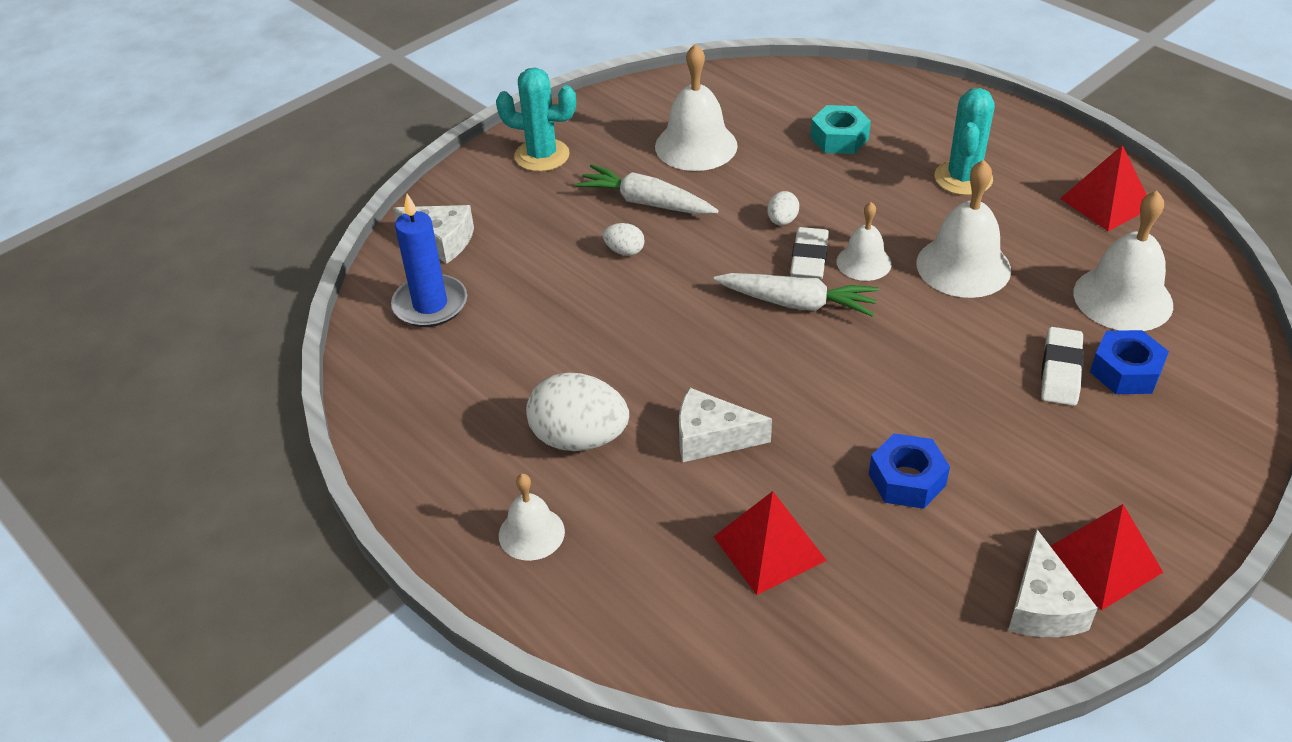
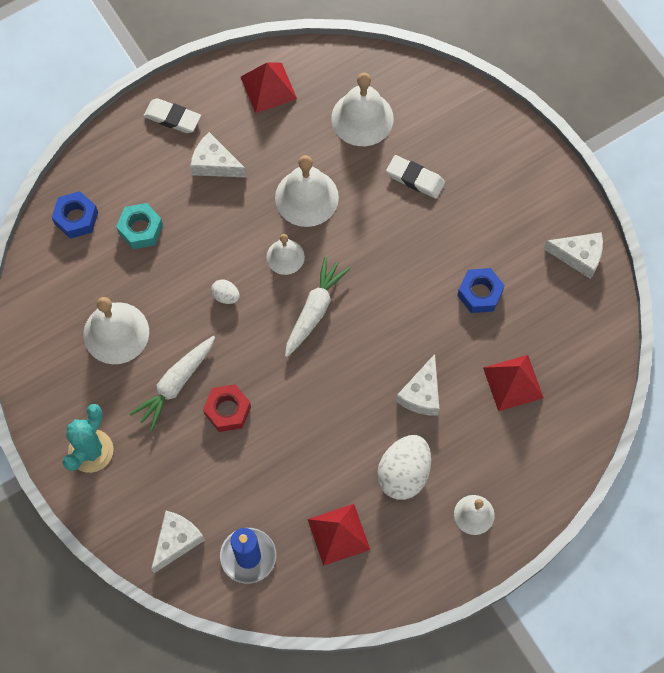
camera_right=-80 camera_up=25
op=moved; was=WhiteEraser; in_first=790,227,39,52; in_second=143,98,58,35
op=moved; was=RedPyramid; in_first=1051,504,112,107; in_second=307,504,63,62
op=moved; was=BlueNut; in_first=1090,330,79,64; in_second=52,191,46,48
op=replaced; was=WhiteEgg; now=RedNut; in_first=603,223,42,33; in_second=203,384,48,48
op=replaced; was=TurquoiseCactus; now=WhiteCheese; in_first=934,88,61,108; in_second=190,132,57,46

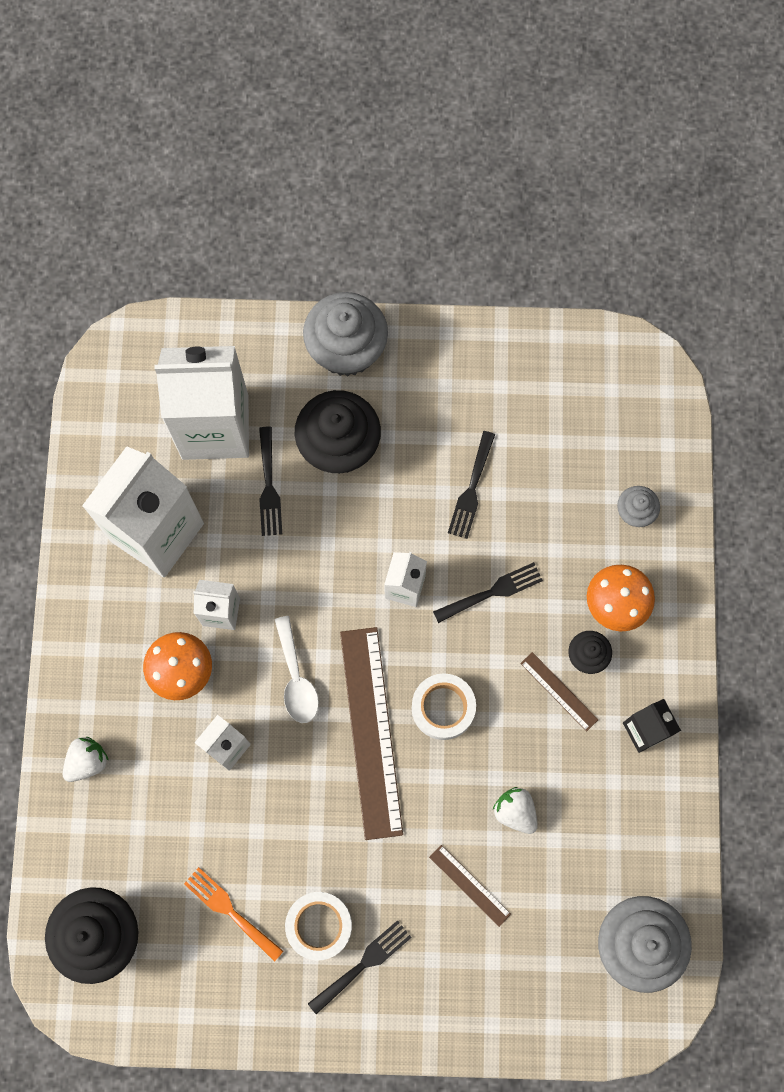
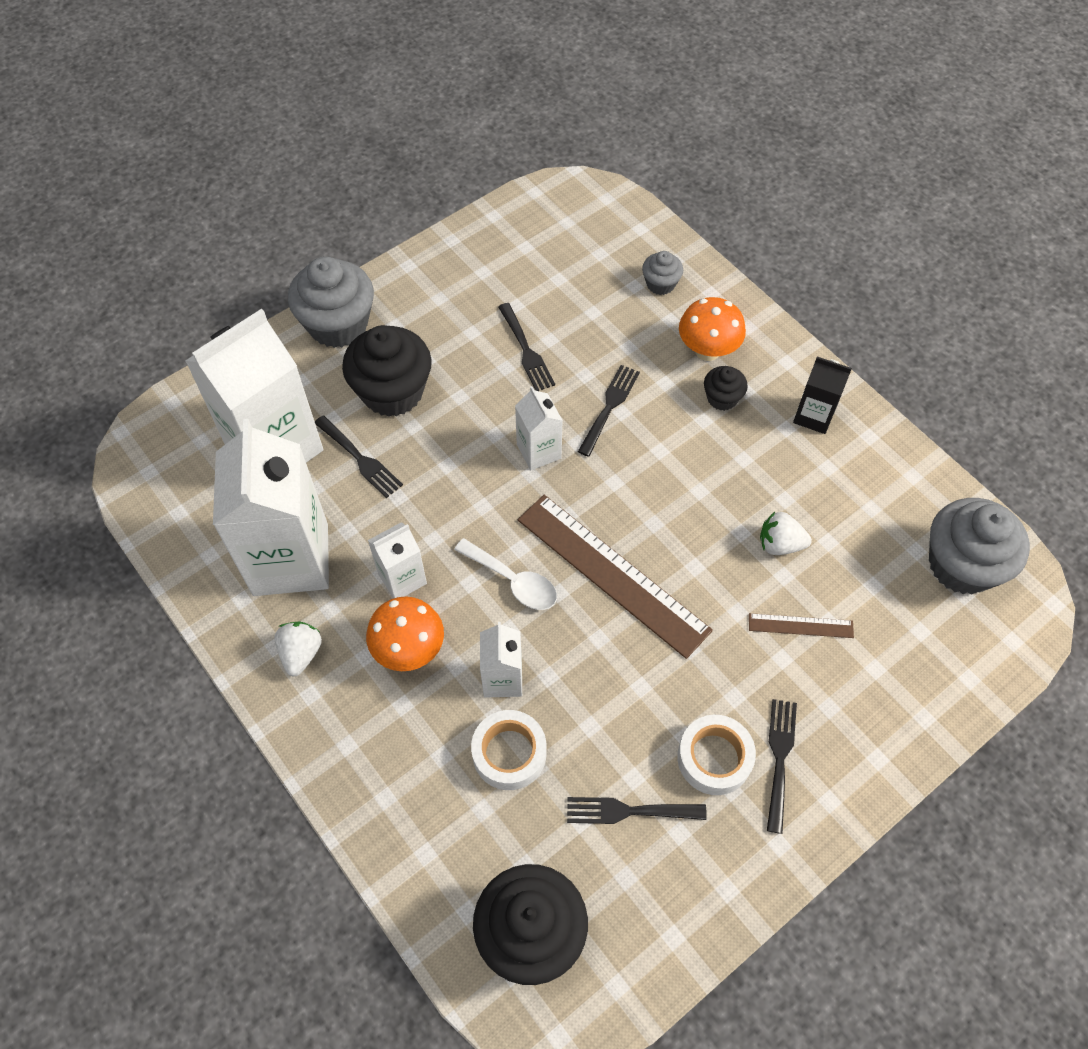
camera_right=-40 camera_up=-15
op=removed; was=BrownRuler; in_first=520,652,78,79
op=moved; was=WhiteStrawberry; in_first=63,737,46,45; in_second=274,622,48,54
op=moved; was=WhiteTape; in_first=412,673,64,67; in_second=471,710,76,80
op=recoloured; was=OrangeFork; now=BlackFork; in_first=184,867,100,95; in_second=567,797,140,27

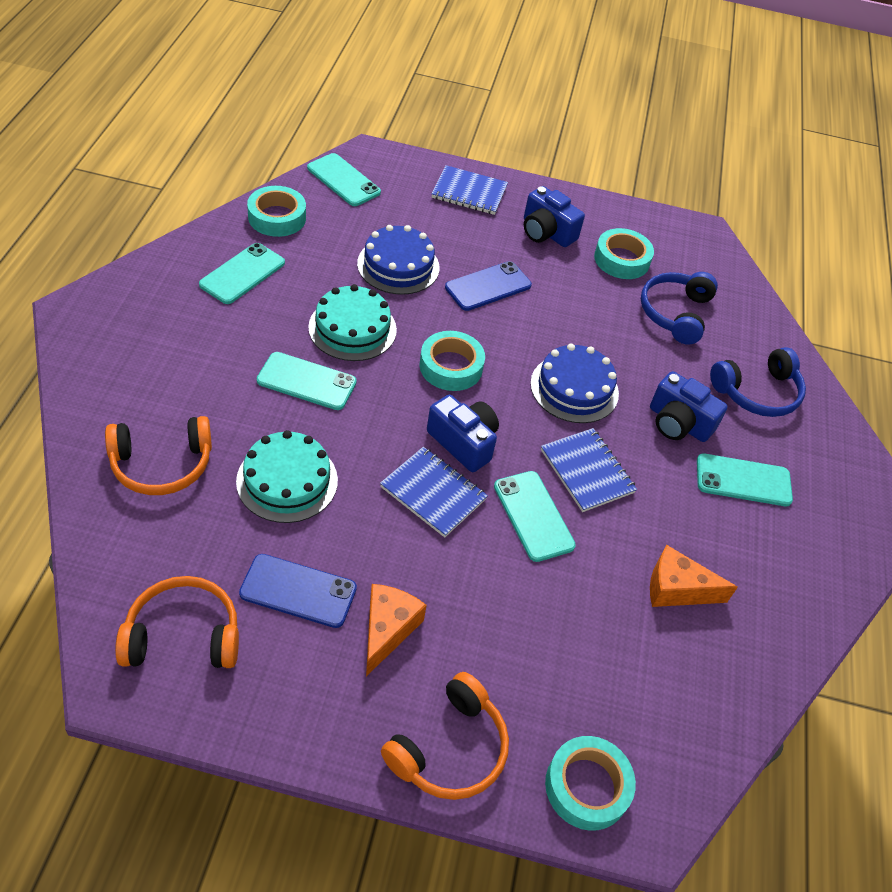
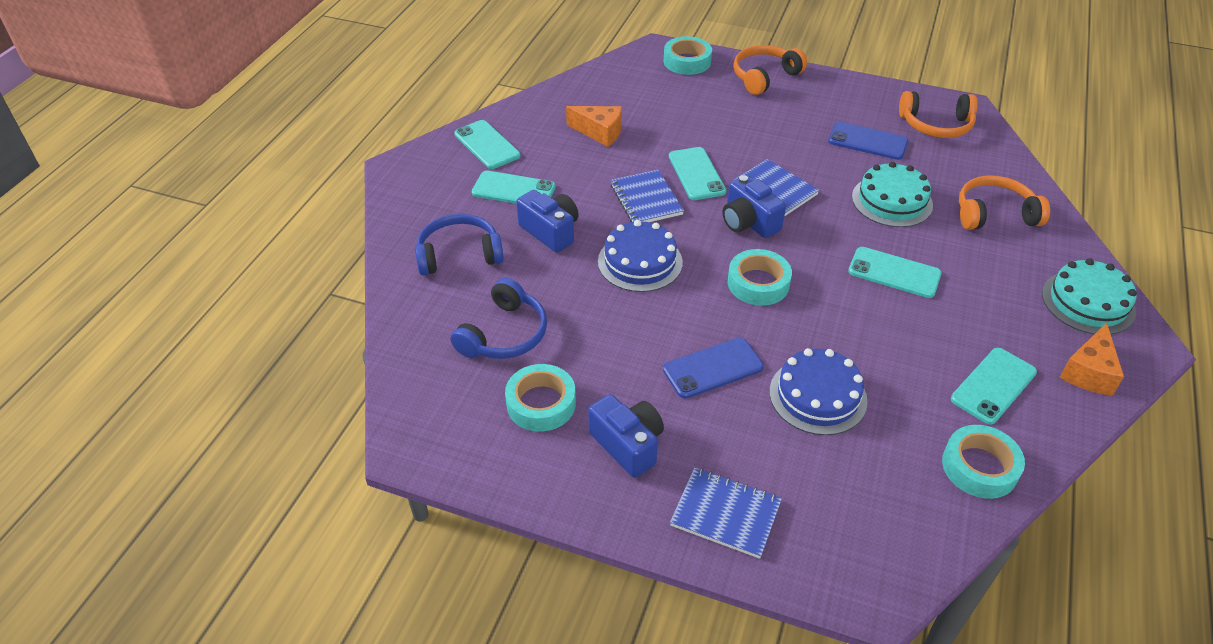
camera_right=-165 camera_up=-5
op=moved; was=TurquoisePhone; in_first=307,153,74,53; in_second=454,120,66,49
op=moved; was=TurquoiseCake; in_first=308,284,89,77; in_second=1042,258,95,77
op=moved; was=OrangeCheese; in_first=366,584,61,92; in_second=1060,323,64,73

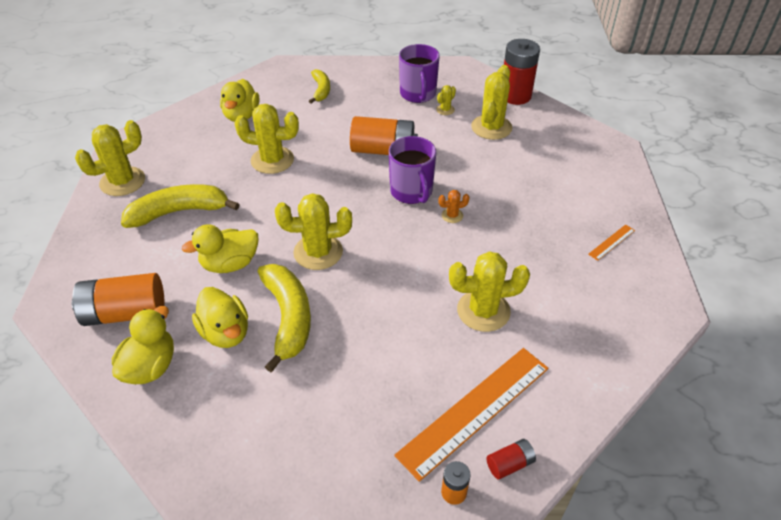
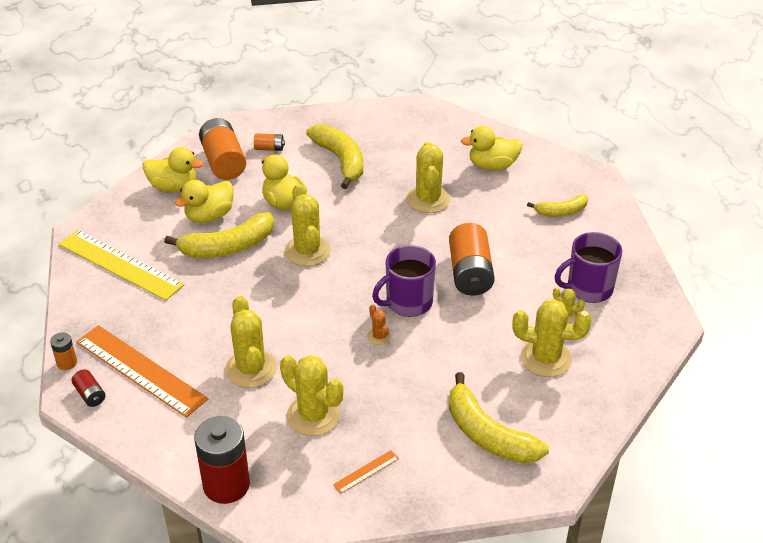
camera_right=80 camera_up=-5
op=added; now=YellowRuler; in_second=59,230,126,71
op=added; now=OrangeBattery; in_second=254,133,31,18
op=added; now=YellowBanana; in_second=449,372,100,92
op=moved; was=YellowCactus; in_first=75,120,70,76; in_second=280,355,64,81
op=moved; was=RedBattery; in_first=504,39,36,66; in_second=194,416,56,88
op=turned; was=OrangeRuler; in_first=588,224,47,37; in_second=333,450,66,44; clockwise=-75

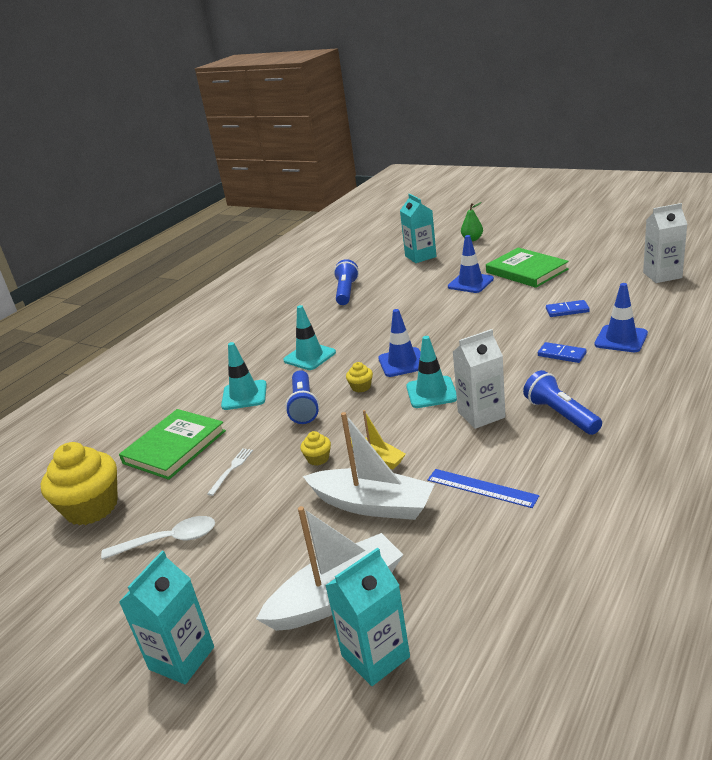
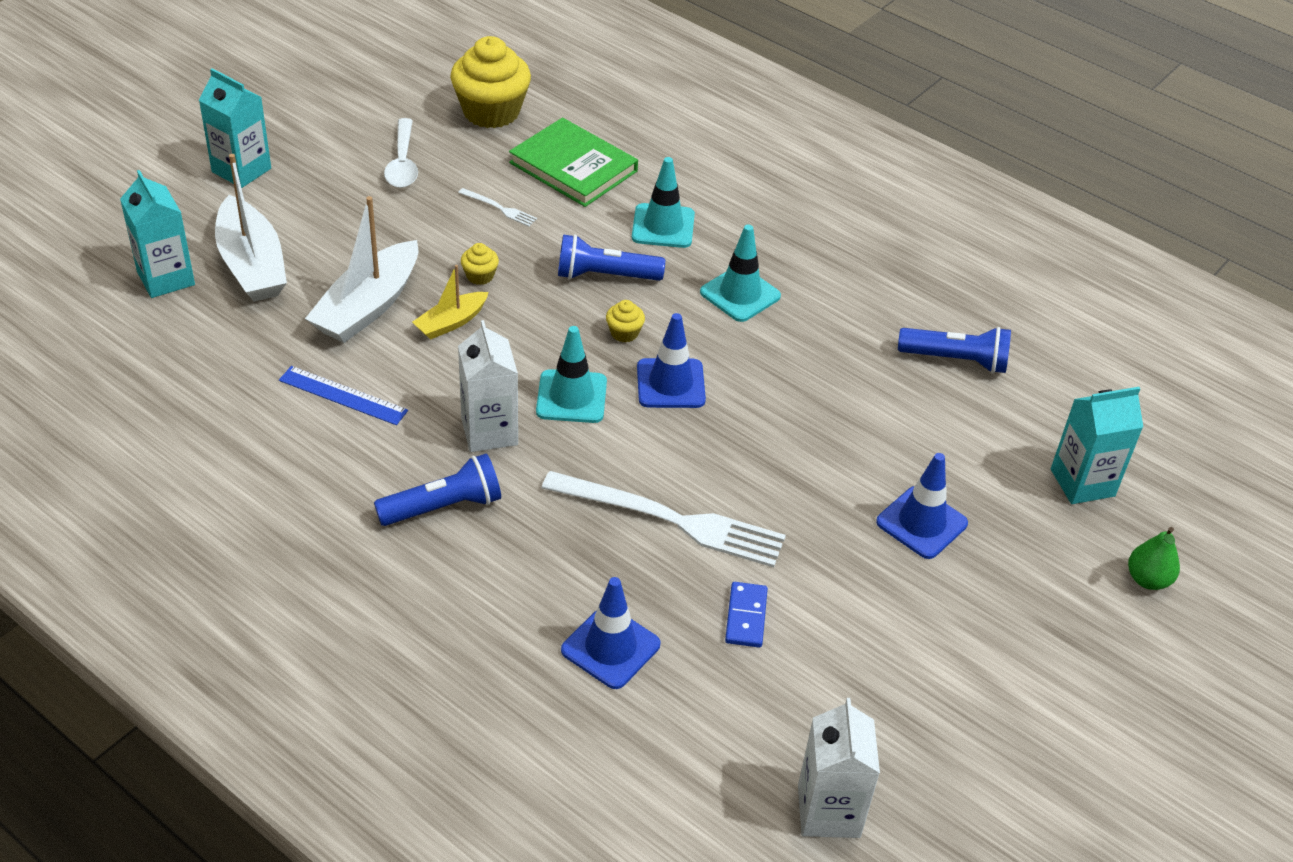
camera_right=90 camera_up=15
op=removed; was=GreenBook; in_first=486,248,83,40
op=removed; was=BlueDomino; in_first=538,342,48,21
op=added; now=WhiteFork; in_second=542,471,244,97
op=turned; was=BlueRuler; in_first=428,469,111,39; in_second=279,366,129,59; clockwise=75

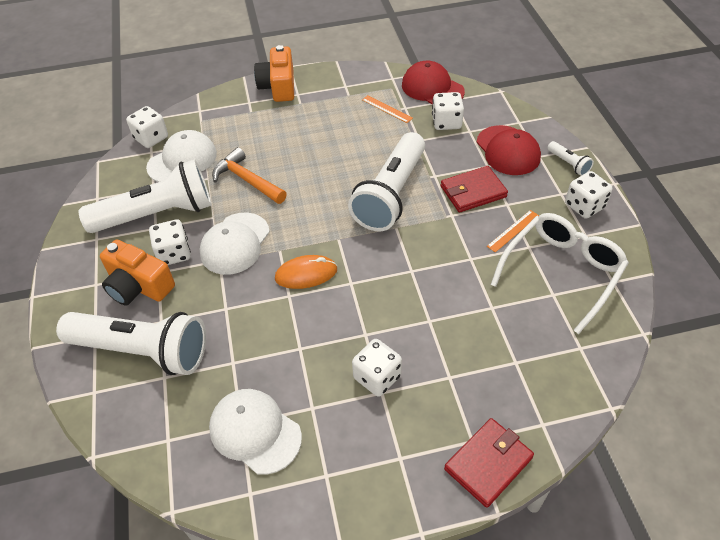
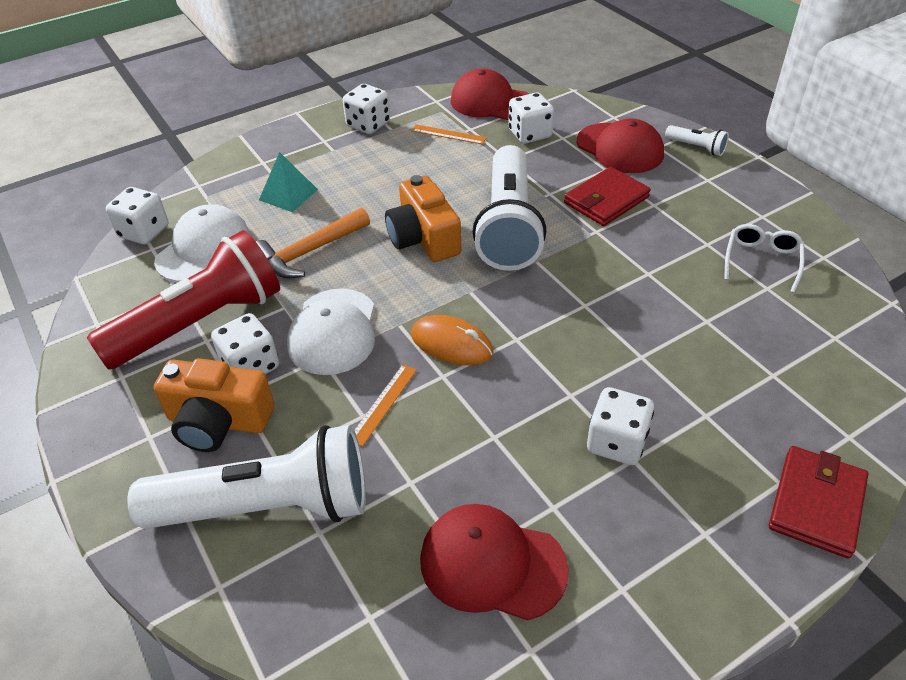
camera_right=-20 camera_up=-5
op=added; now=TurquoisePyramid; in_second=259,152,59,60
op=moved; was=OrangeCamera; in_first=254,45,40,57; in_second=385,175,76,87
op=moved; was=OrangeRuler; in_first=487,210,52,42; in_second=355,364,62,83
op=moved; was=WhiteDice; in_first=565,171,47,48; in_second=343,84,47,50
op=recoloured; was=WhiteFlashlight; now=RedFlashlight; in_first=78,160,134,73; in_second=87,230,193,140
op=recoloured; was=WhiteCap; now=RedCap; in_first=209,389,93,86; in_second=420,504,149,116
op=turned; was=OrangeHammer; in_first=212,147,75,57; in_second=256,208,114,70; clockwise=-60
op=turned; was=OrangeMouse; in_first=275,255,62,34; in_second=411,315,83,50; clockwise=60
op=resized; was=WhiteGlasses; in_first=491,213,138,121; in_second=724,224,80,69; ratio=0.54

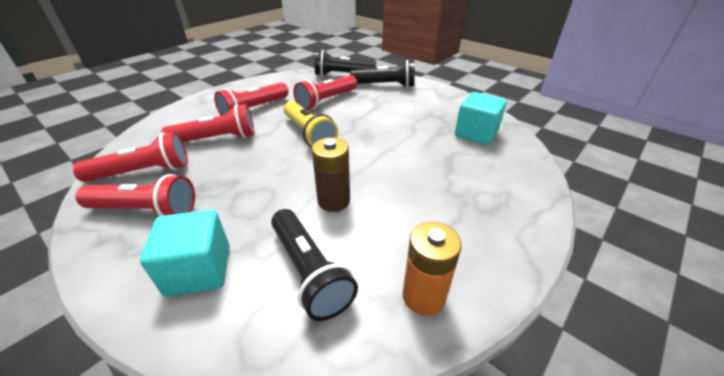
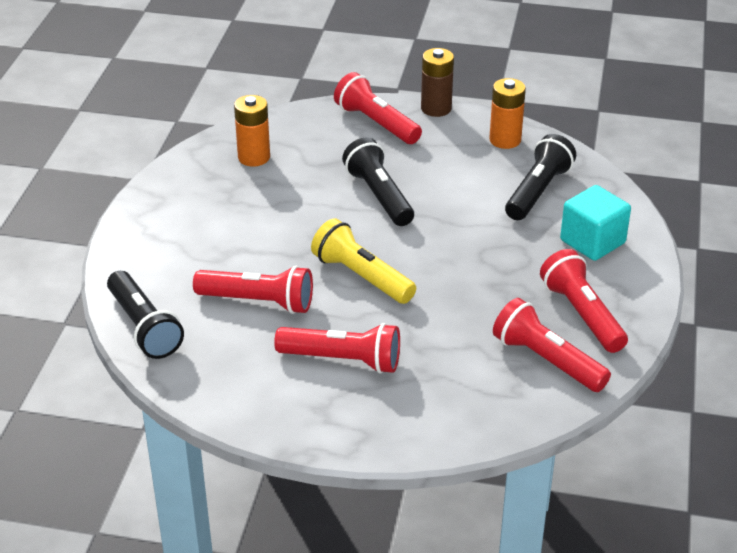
camera_right=-120 camera_up=0
op=moved; was=RedFlashlight; in_first=161,104,94,38; in_second=334,72,88,72
op=moved; was=BrownBattery; in_first=312,137,38,75; in_second=421,48,33,69
op=moved; was=BlackFlashlight; in_first=350,60,65,28; in_second=342,138,72,88
op=replaced; was=TurquoiseCube; now=OrangeBattery; in_first=455,92,52,53; in_second=234,95,36,71
op=turned; was=YellowFlashlight; in_first=284,101,54,46; in_second=311,218,105,86; clockwise=-75

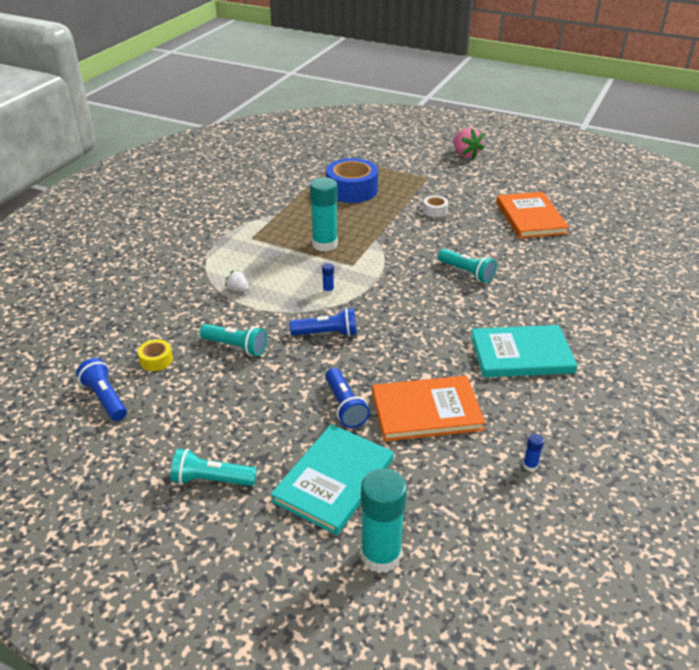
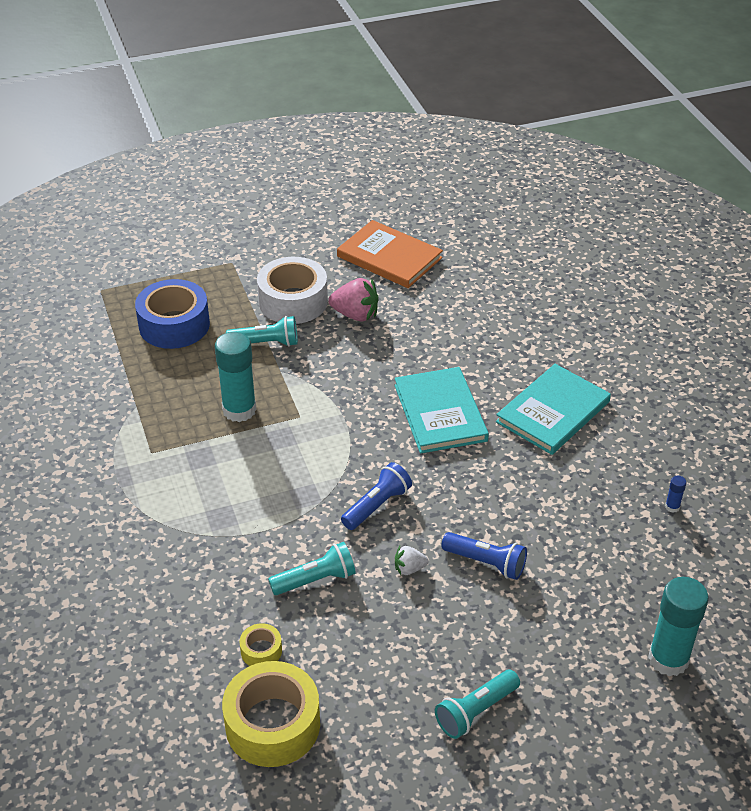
camera_right=-45 camera_up=5
op=removed; was=BlueGlueStick; in_first=322,263,12,31
op=removed; was=OrangeBook; in_first=372,376,114,65
op=moved; was=WhiteStrawberry; in_first=225,270,24,22; in_second=395,546,34,29
op=moved; was=TurquoiseBook; in_first=271,424,123,111; in_second=395,367,94,87
op=moved; was=TurquoiseFlashlight; in_first=438,249,59,34; in_second=226,316,72,31
op=moved; was=PinkStrawberry; in_first=453,128,31,31; in_second=328,278,51,43
op=replaced; was=BlueFlashlight; now=YellowTape; in_first=76,358,51,63; in_second=222,661,98,106
op=resized; was=WhiteTape; in_first=423,196,25,21; in_second=257,257,71,67; ratio=2.19

